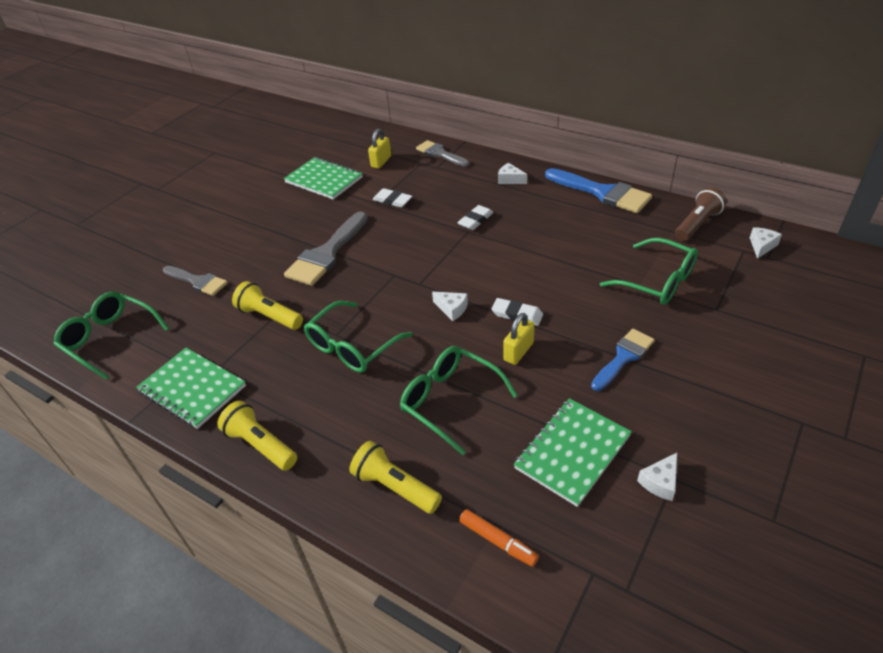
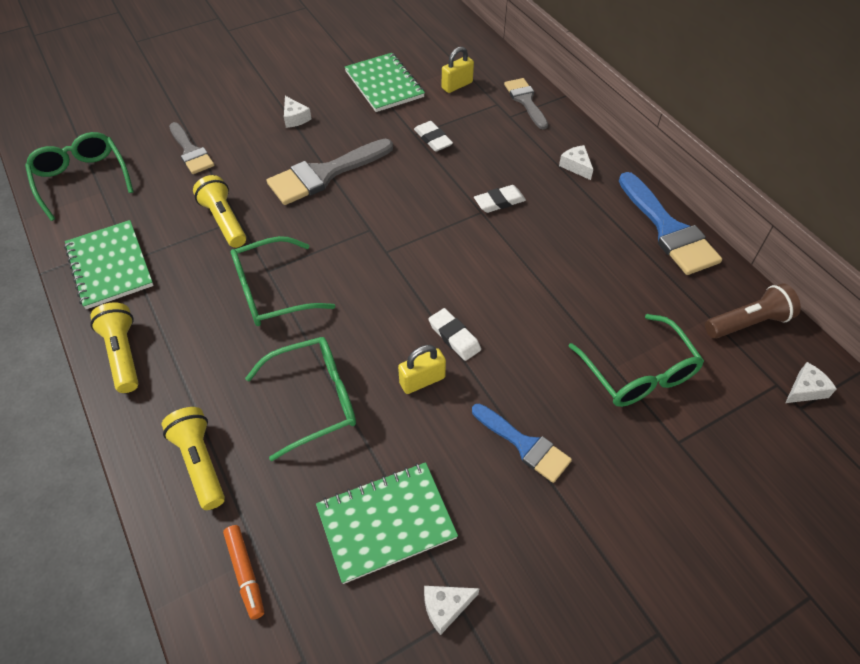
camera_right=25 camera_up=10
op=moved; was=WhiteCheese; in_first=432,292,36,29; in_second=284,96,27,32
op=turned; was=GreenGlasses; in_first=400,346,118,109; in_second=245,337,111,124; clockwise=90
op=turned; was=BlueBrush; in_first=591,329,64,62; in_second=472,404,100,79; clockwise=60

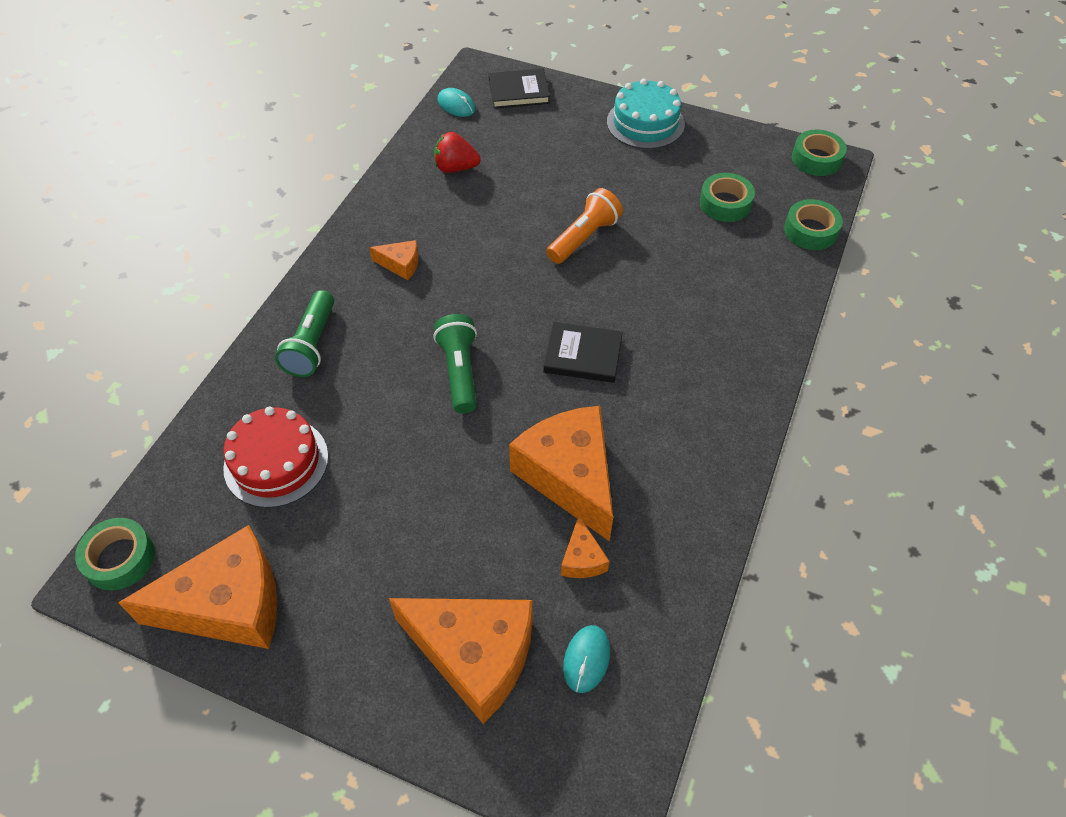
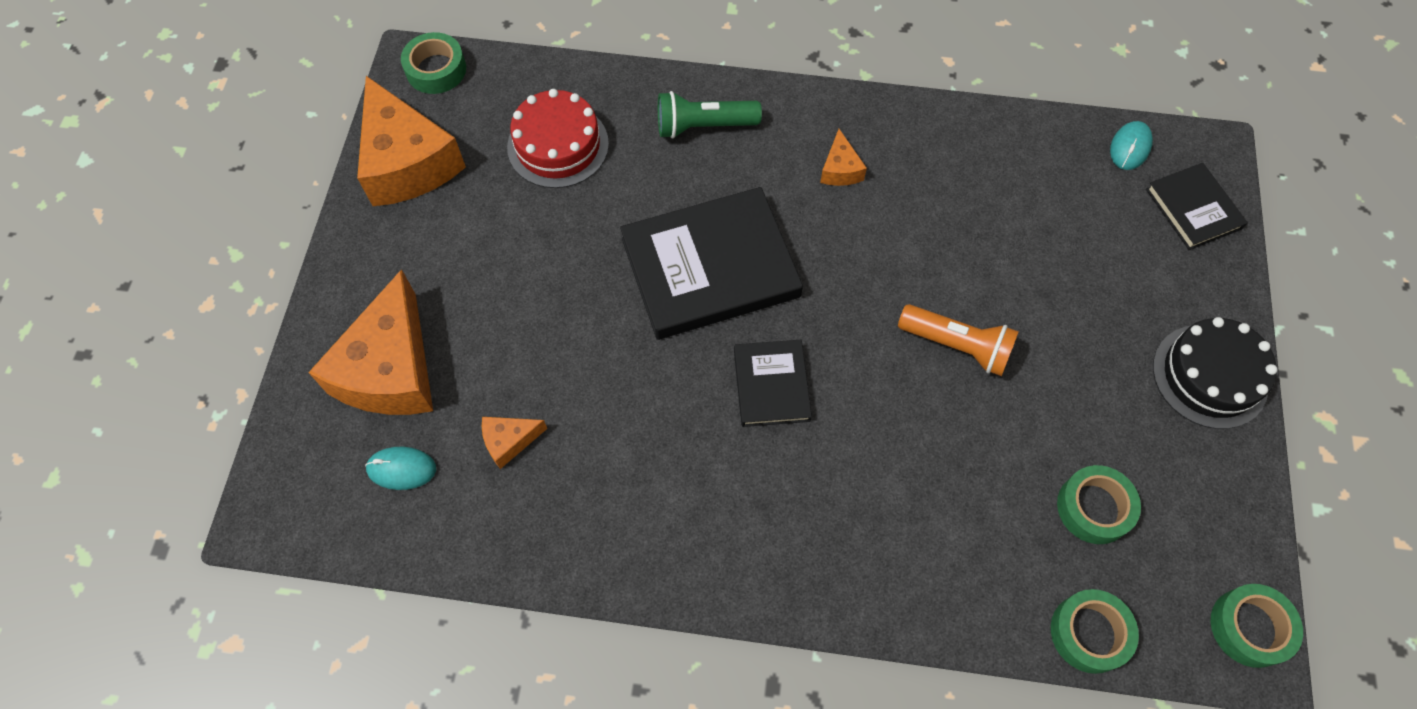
camera_right=75 camera_up=10
op=removed; was=RedStrawberry; in_first=434,132,47,41
op=removed; was=OrangeCheese; in_first=509,406,104,136
op=replaced; was=GreenFlashlight; now=BlackBook; in_first=433,314,44,99; in_second=620,187,183,153
op=recoloured; was=TurquoiseCake; now=BlackCake; in_first=607,79,78,70; in_second=1153,317,124,112

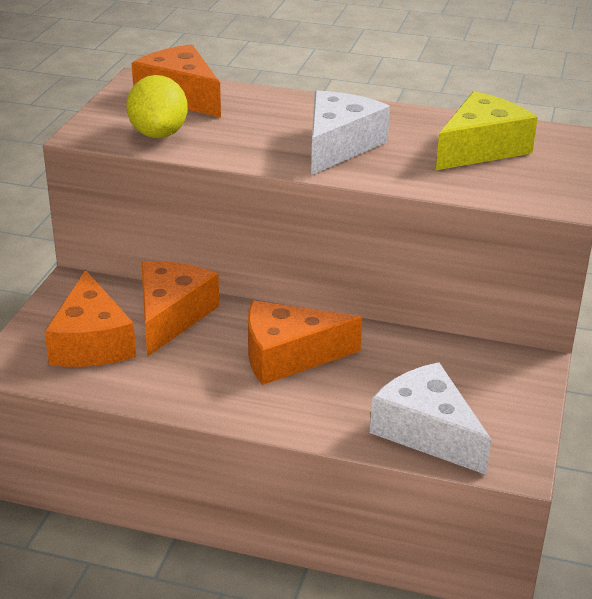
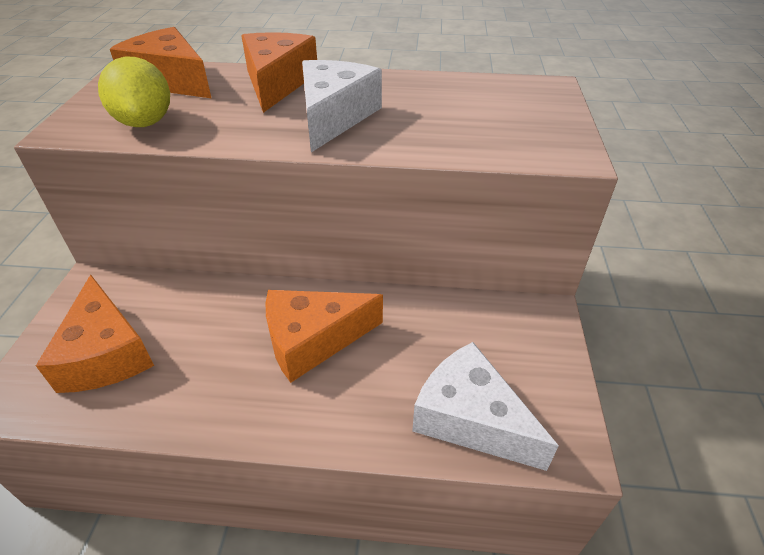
camera_right=-10 camera_up=10
op=removed; was=YellowCheese; in_first=436,91,102,79
op=moved; was=OrangeCheese; in_first=141,261,78,96; in_second=241,32,76,81

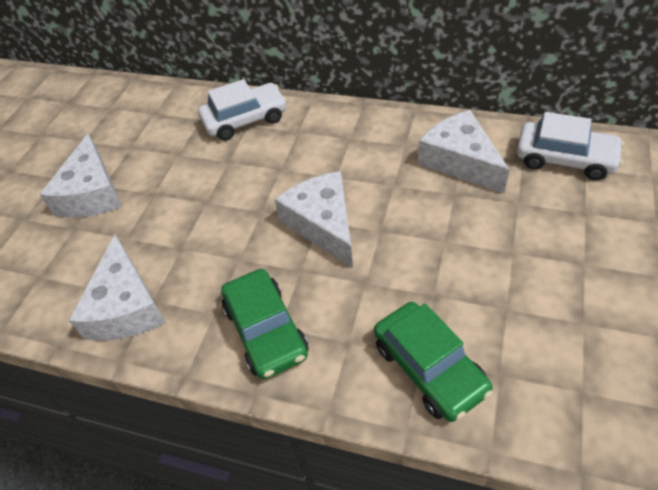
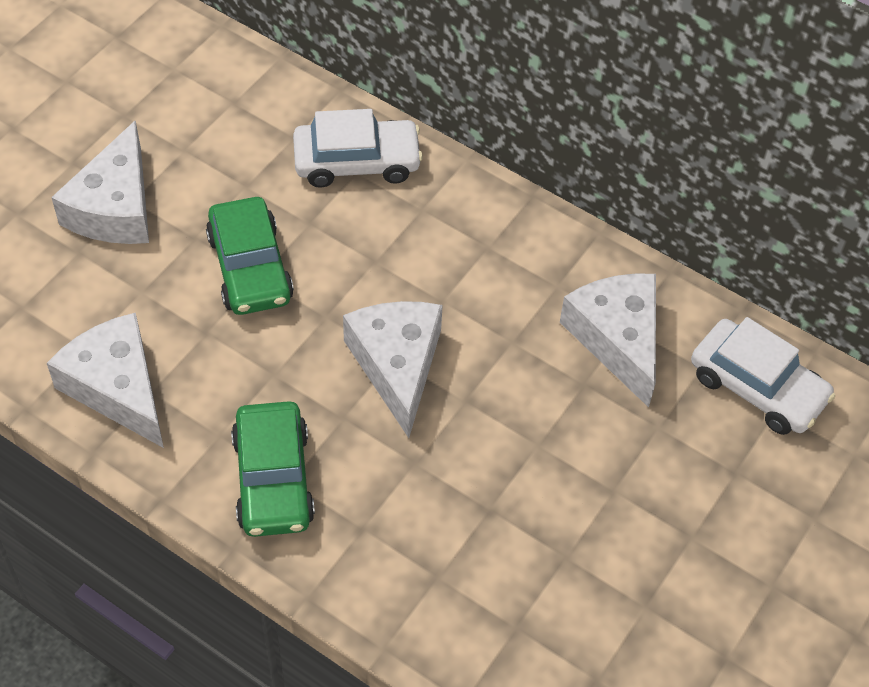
camera_right=10 camera_up=5
op=moved; was=GreenCar; in_first=374,302,119,120; in_second=206,197,88,118
op=turned; was=WhiteCheese; in_first=69,234,97,107; in_second=47,313,117,135; clockwise=135

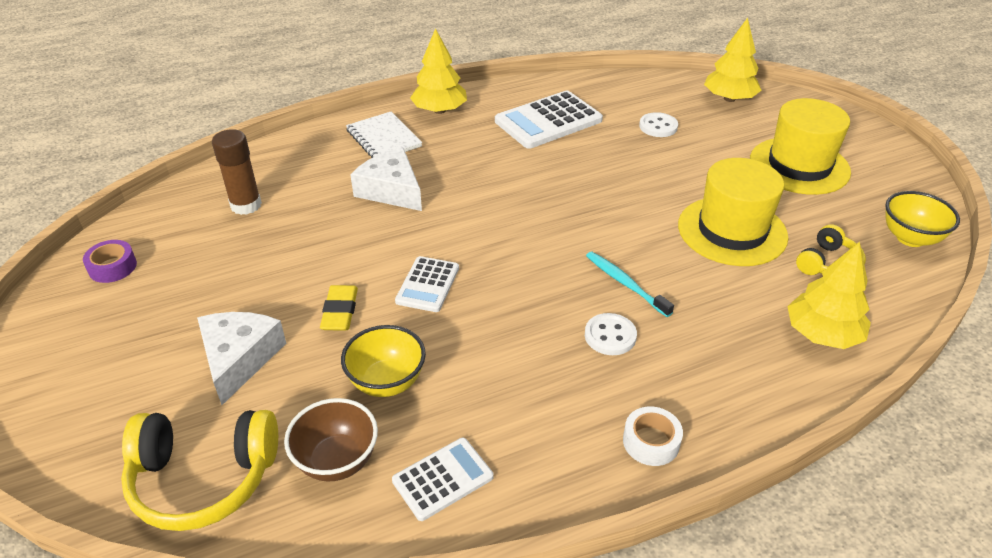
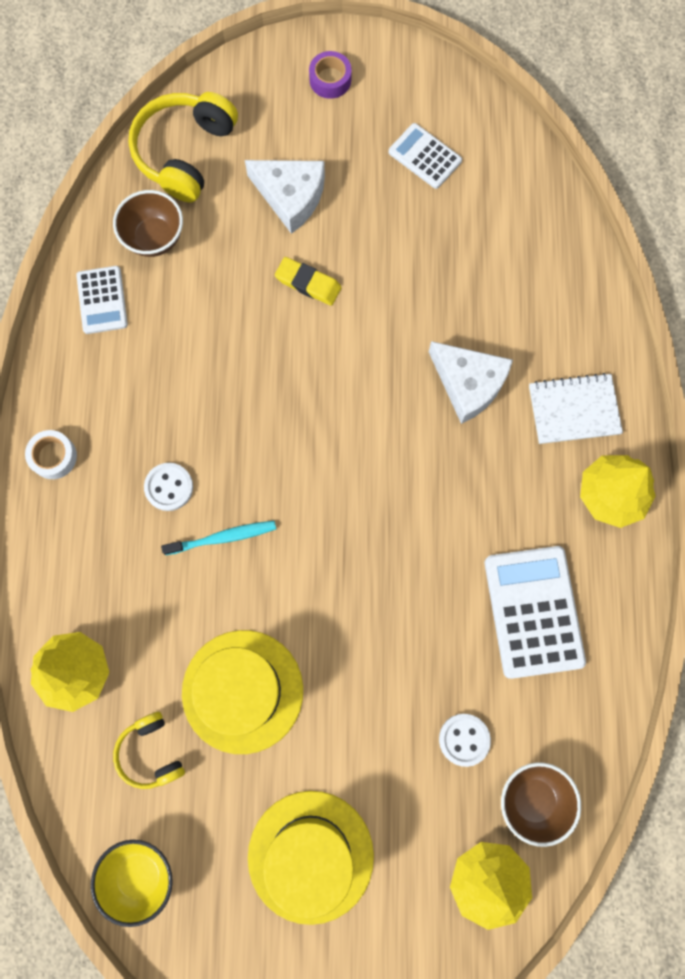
camera_right=115 camera_up=35
op=removed; was=BrownGlueStick; in_first=212,129,50,86
op=removed; was=YellowBowl; in_first=341,325,85,72
op=added; now=BrownBowl; in_second=501,762,80,85
op=moved; was=PurpleTape; in_first=83,240,54,43; in_second=309,51,43,48
op=moved; was=WhiteCalculator; in_first=395,256,64,56; in_second=388,123,74,66
op=turned; was=WhiteCheese; in_first=350,148,72,63; in_second=429,341,84,83; clockwise=60

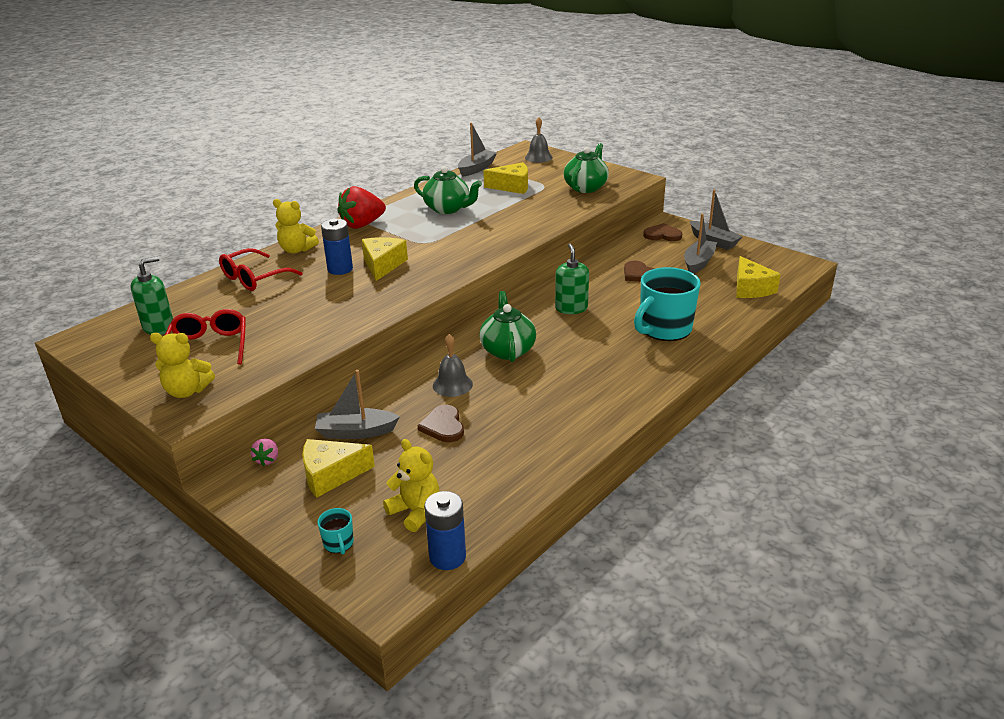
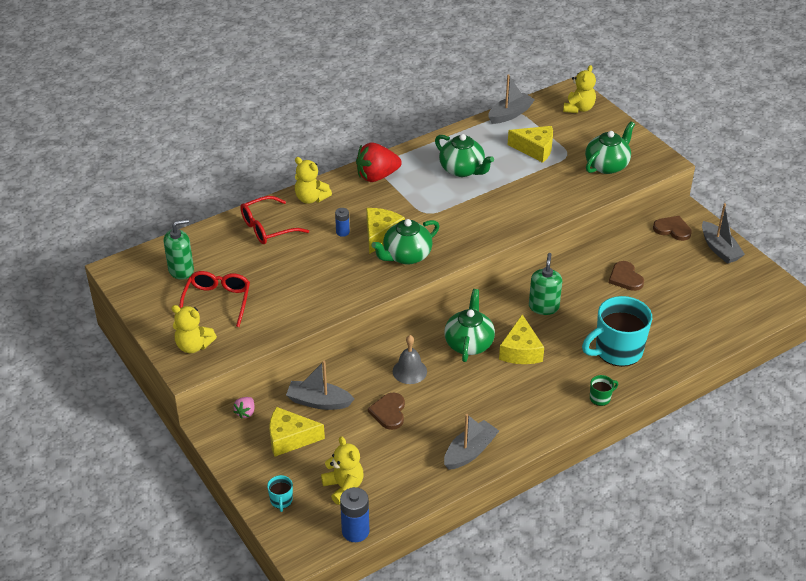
camera_right=15 camera_up=10
op=added; now=GreenTeapot; in_second=371,219,68,46
op=added; now=GreenMug; in_second=590,375,28,31
op=moved; was=GreyBoat; in_first=684,214,33,60; in_second=444,414,55,56
op=moved; was=YellowCheese; in_first=736,256,45,42; in_second=499,314,45,50
op=replaced; was=GreyBell; now=YellowTeddyBear; in_first=525,117,28,46; in_second=563,65,33,48
op=resized; was=BlueBattery; in_first=321,218,32,57; in_second=335,208,15,29; ratio=0.59

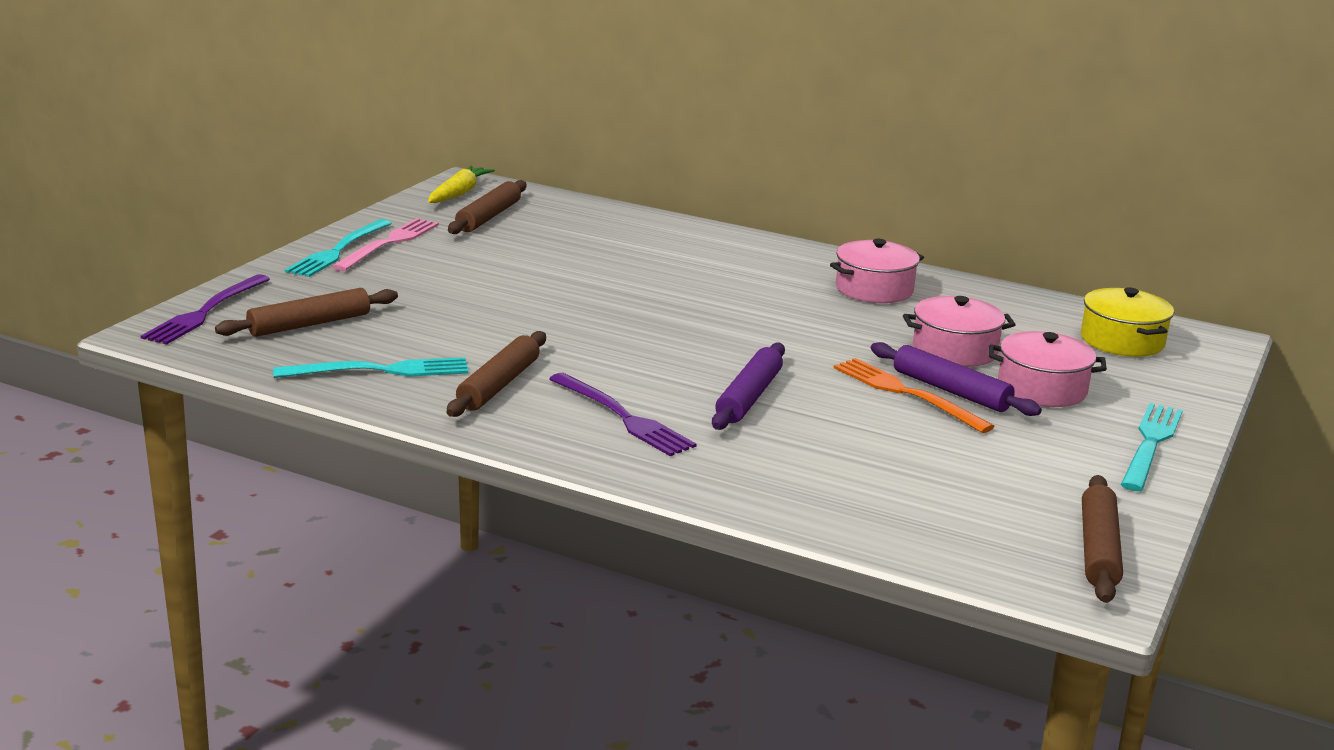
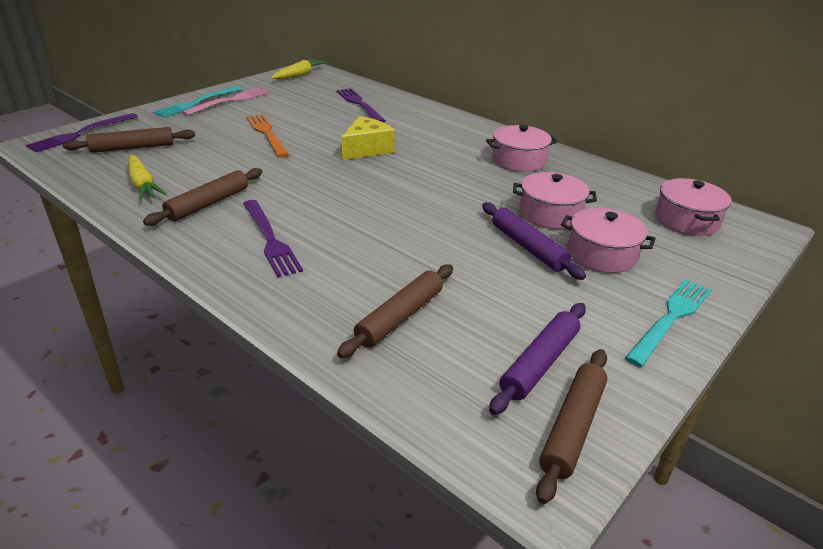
camera_right=15 camera_up=10
op=added; now=PurpleFork; in_second=337,88,48,34
op=added; now=YellowCheese; in_second=342,116,53,44
op=moved; was=BrownRollingPin; in_first=448,180,78,54; in_second=337,264,116,94
op=moved; was=PurpleRollingPin; in_first=712,343,73,87; in_second=489,303,97,112
op=moved; was=OrangeFork; in_first=834,358,161,75; in_second=246,114,43,44
op=replaced; was=TurquoiseFork; now=YellowCarrot; in_first=273,357,195,21; in_second=128,155,39,45
op=recoloured; was=YellowPot; now=PinkPot; in_first=1081,287,93,70; in_second=655,178,77,58

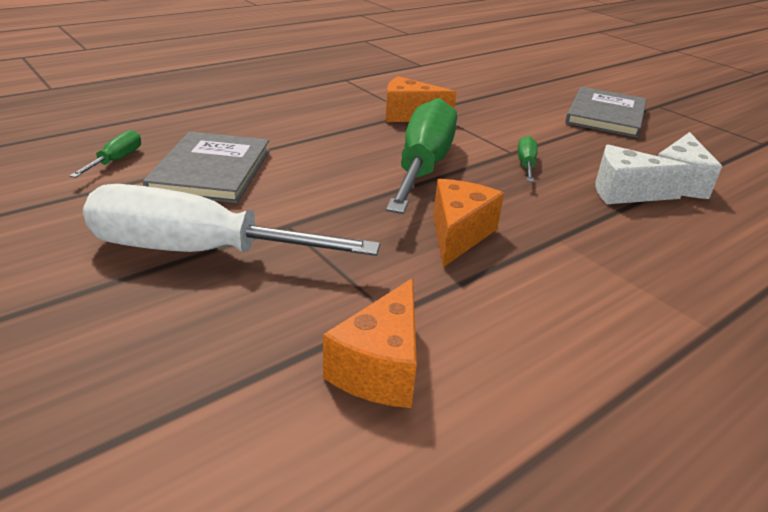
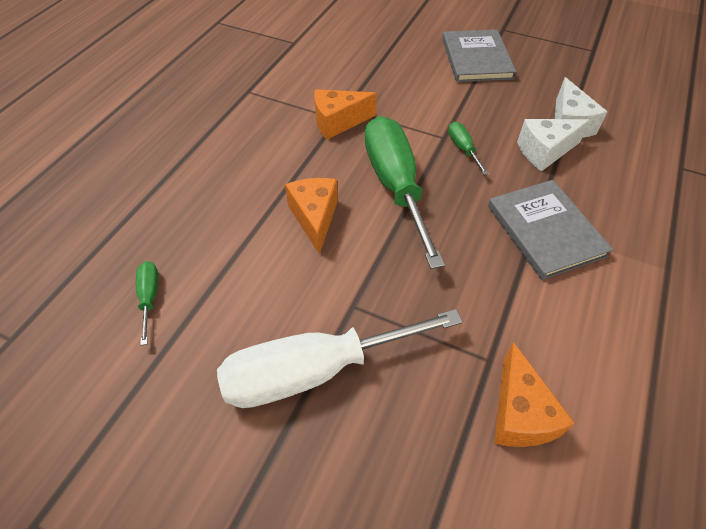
camera_right=-25 camera_up=20
op=moved; was=GreyBook; in_first=143,132,127,71; in_second=488,180,125,100
op=moved; was=OrangeCheese; in_first=433,179,71,88; in_second=285,178,53,77

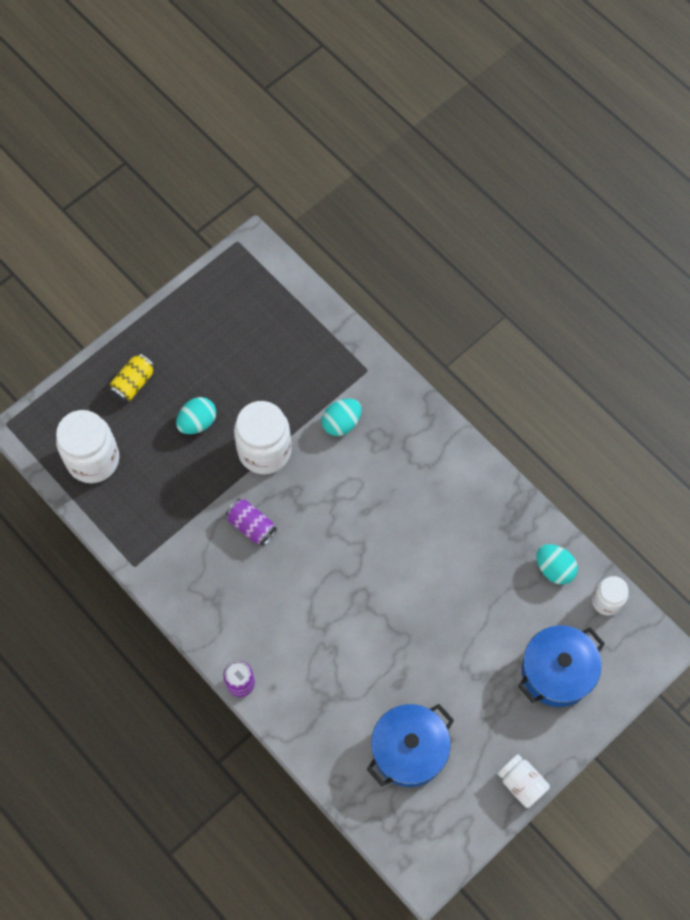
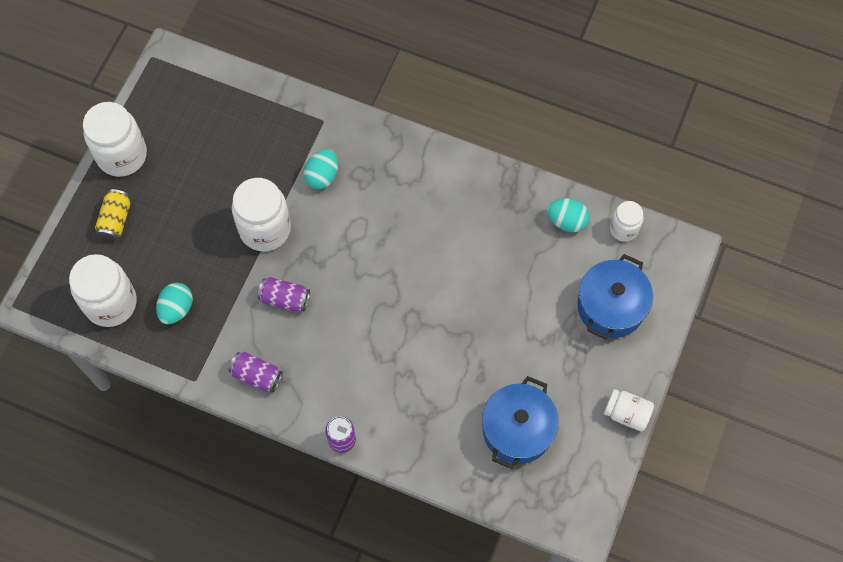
camera_right=-25 camera_up=0
op=added; now=WhiteJar; in_second=83,102,64,75
op=added; now=PurpleCan; in_second=229,352,54,41
op=moved; was=TurquoiseEgg; in_first=176,397,40,37; in_second=156,283,37,41

